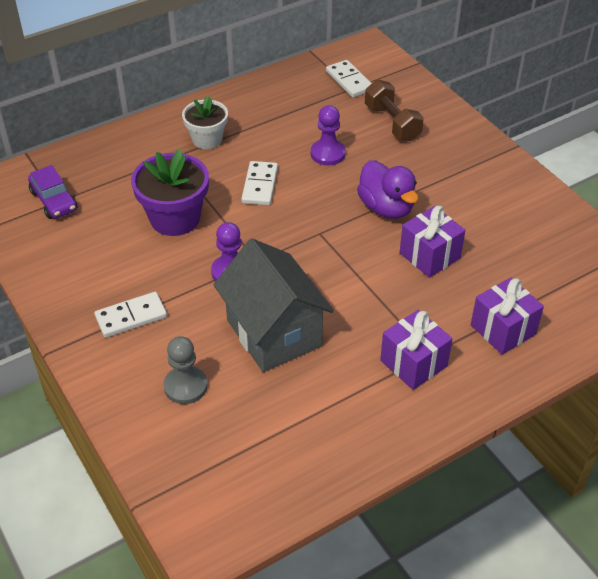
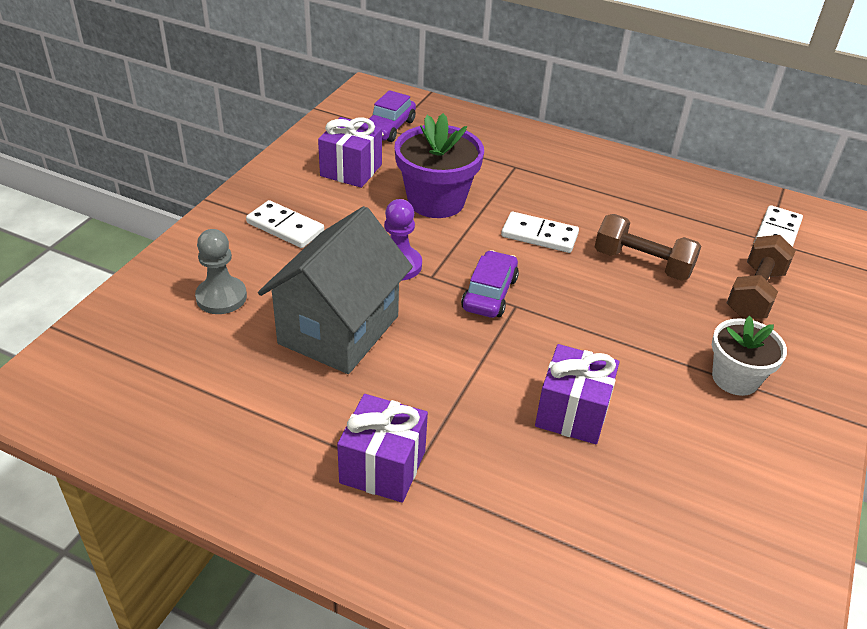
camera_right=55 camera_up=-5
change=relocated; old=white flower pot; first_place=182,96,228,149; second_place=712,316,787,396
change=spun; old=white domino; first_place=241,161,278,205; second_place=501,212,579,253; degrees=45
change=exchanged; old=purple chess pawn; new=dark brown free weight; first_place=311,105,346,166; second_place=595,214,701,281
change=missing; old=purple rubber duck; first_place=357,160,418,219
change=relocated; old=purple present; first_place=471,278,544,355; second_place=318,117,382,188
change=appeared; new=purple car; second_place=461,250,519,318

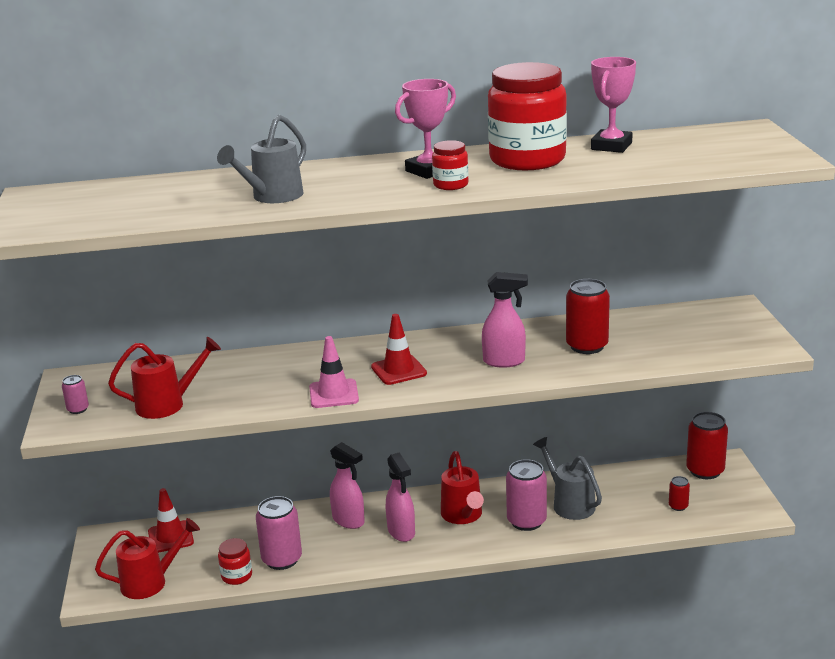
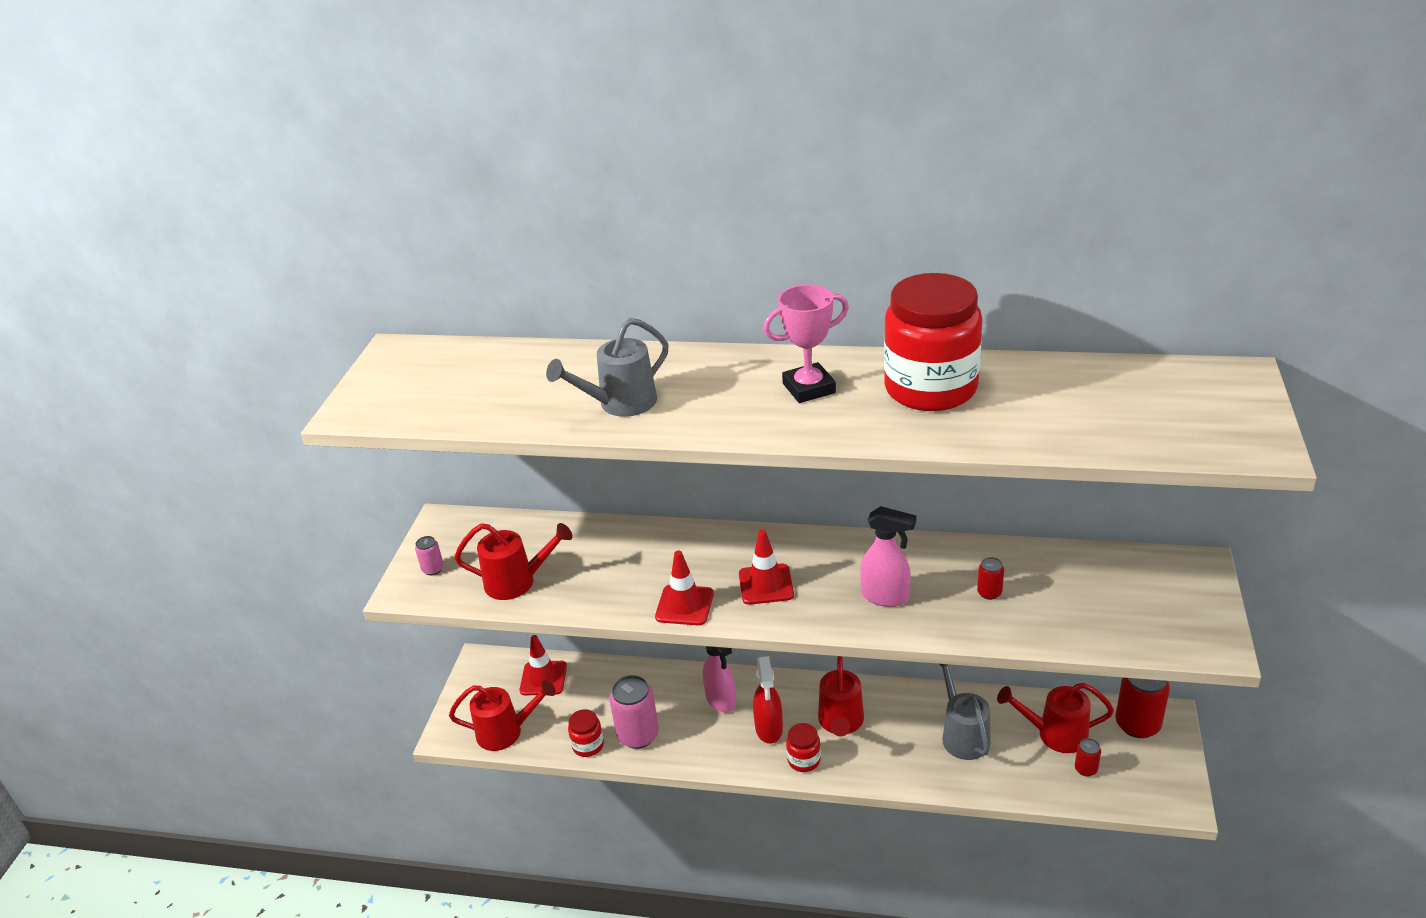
camera_right=20 camera_up=10
change=colour; old=pink road cone; new=crimson road cone; first_place=309,336,359,408; second_place=655,550,714,625
change=colour; old=pink sprayer; new=crimson sprayer; first_place=386,452,415,542; second_place=753,656,783,744
change=relocated; old=crimson jam jar; first_place=432,140,468,190; second_place=786,723,821,772
change=missing; old=pink can; first_place=506,459,547,531
change=size; old=crimson can; first_place=566,279,610,354; second_place=977,557,1004,600; factor=0.5
change=missing; old=pink prize cup; first_place=591,57,636,153
change=appeared; new=crimson watering can; second_place=997,683,1114,753

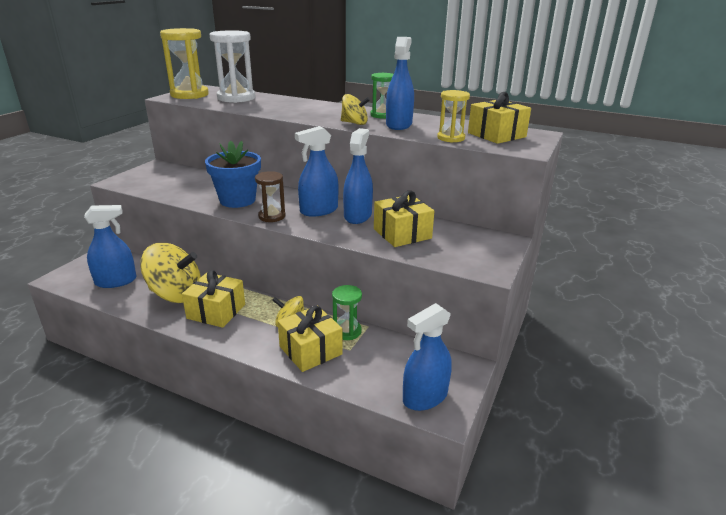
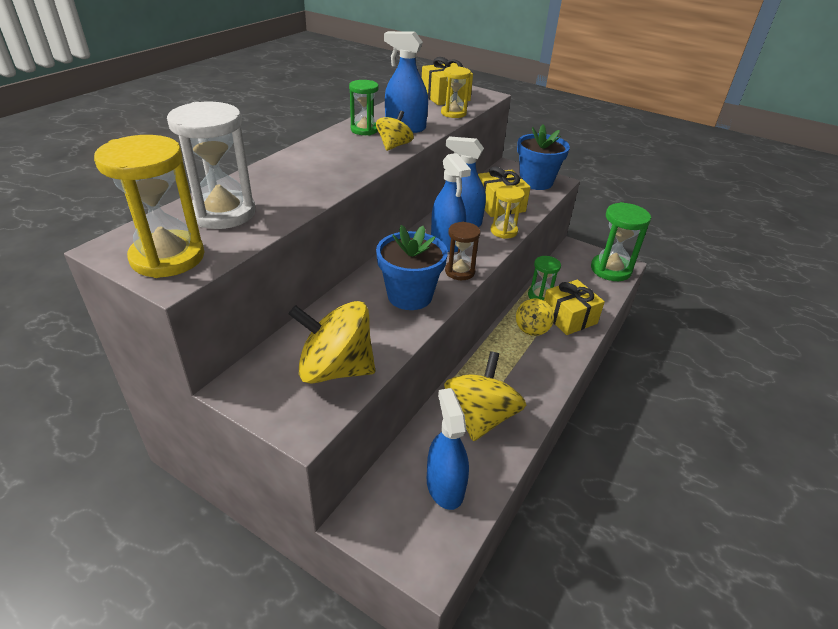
camera_right=-85 camera_up=10
change=missing; old=yellow present; first_place=182,270,245,328
change=exchanged; old=blue sprayer; new=green sand timer; first_place=403,303,452,411; second_place=591,202,651,281
change=appeared; new=yellow whirligig; second_place=289,301,375,383
change=appeared; new=yellow sand timer; second_place=491,185,525,239
change=appeared; new=blue flower pot; second_place=517,124,570,190

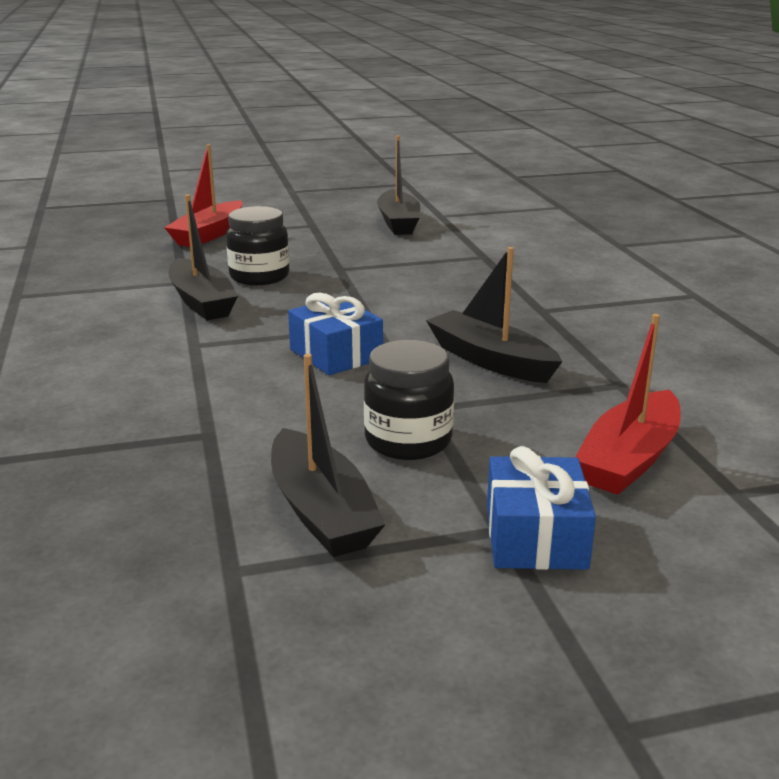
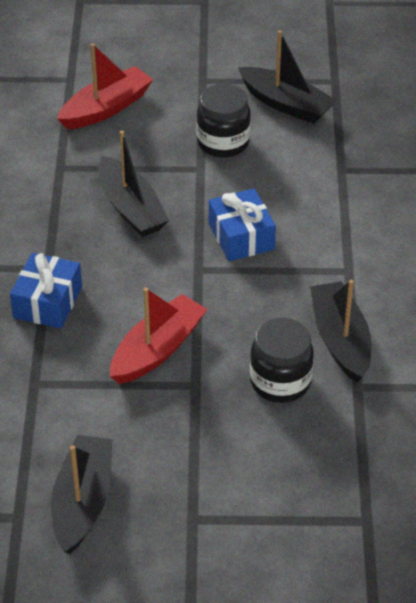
camera_right=-165 camera_up=20
change=relocated; old=crimson toy boat; first_place=164,144,243,247; second_place=110,287,208,384
change=spun; old=jet-black toy boat; first_place=271,354,386,557; second_place=238,30,337,123; degrees=135
change=relocated; old=blue present; first_place=487,446,596,570; second_place=10,253,82,329

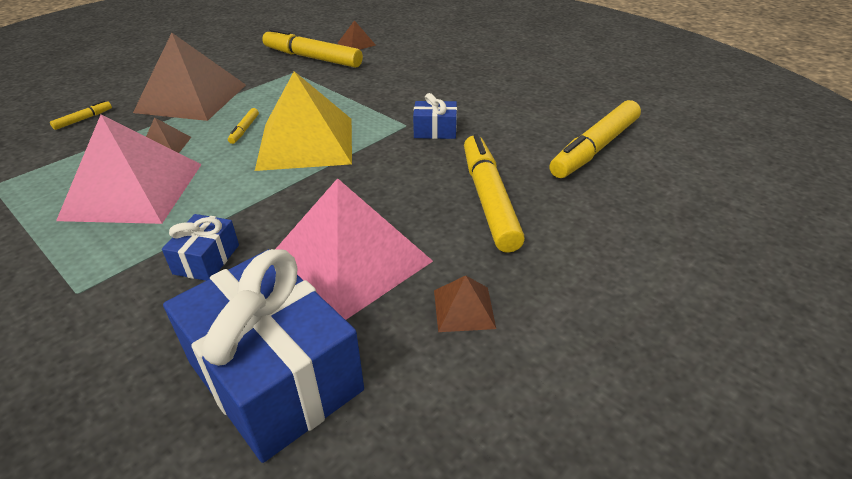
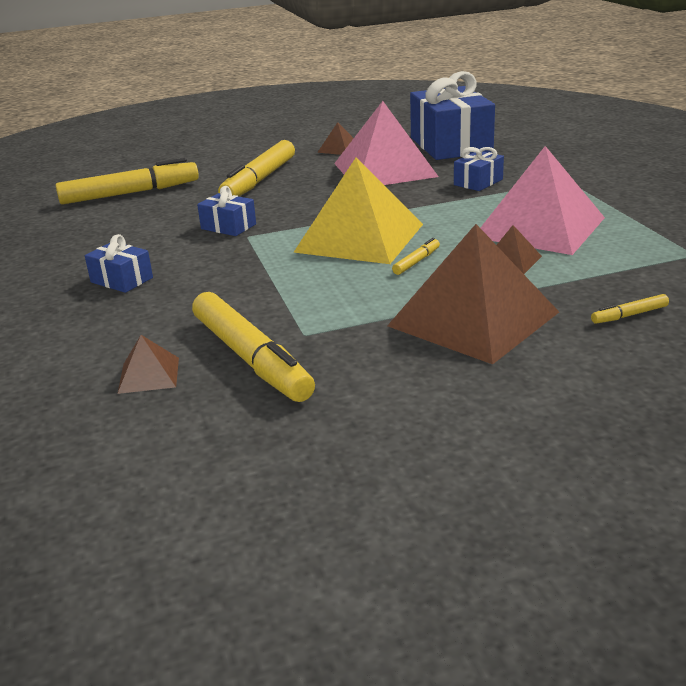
camera_right=-150 camera_up=-10
change=appeared; new=blue present; second_place=85,234,153,293

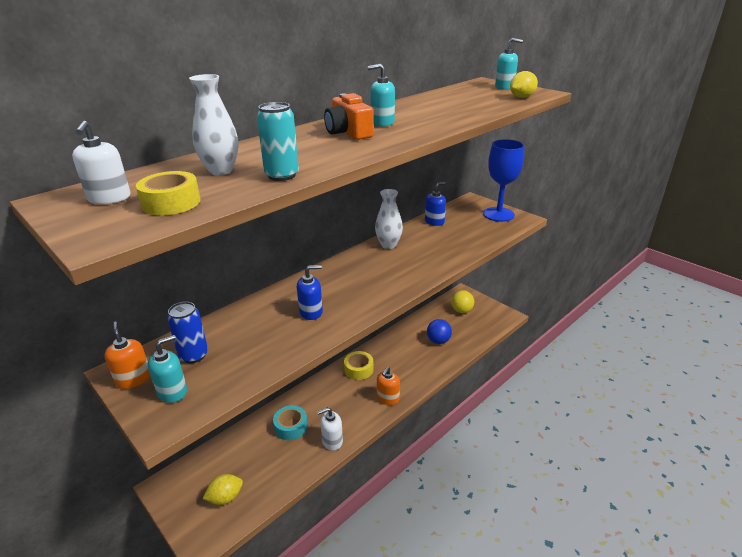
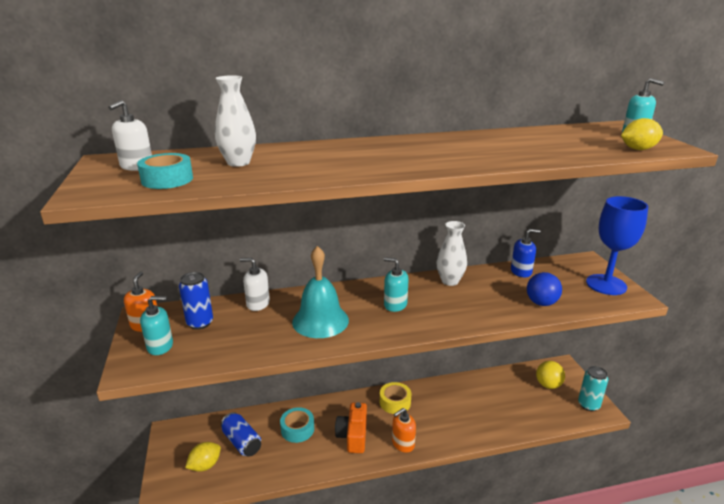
camera_right=30 camera_up=-5
change=colour; old=yellow sticky tape; new=aqua sticky tape; first_place=136,171,201,215; second_place=137,153,193,189
change=spun; old=yellow lemon; first_place=203,474,243,505; second_place=185,442,221,472; degrees=-45
change=relocated; old=aqua can; first_place=257,102,299,181; second_place=578,366,608,411
change=exchanged; old=blue pump bottle; new=aqua hand bell; first_place=297,265,323,320; second_place=292,246,349,338
change=relocated; old=white pump bottle; first_place=317,407,343,451; second_place=240,258,270,311
change=relocated; old=orange photo camera; first_place=324,93,374,140; second_place=335,402,367,453
change=relocated; old=aqua pump bottle; first_place=368,64,395,127; second_place=384,257,409,312
change=relocated; old=blue play ball; first_place=427,319,452,344; second_place=527,272,562,306
change=appeared; new=blue can; second_place=221,412,261,456

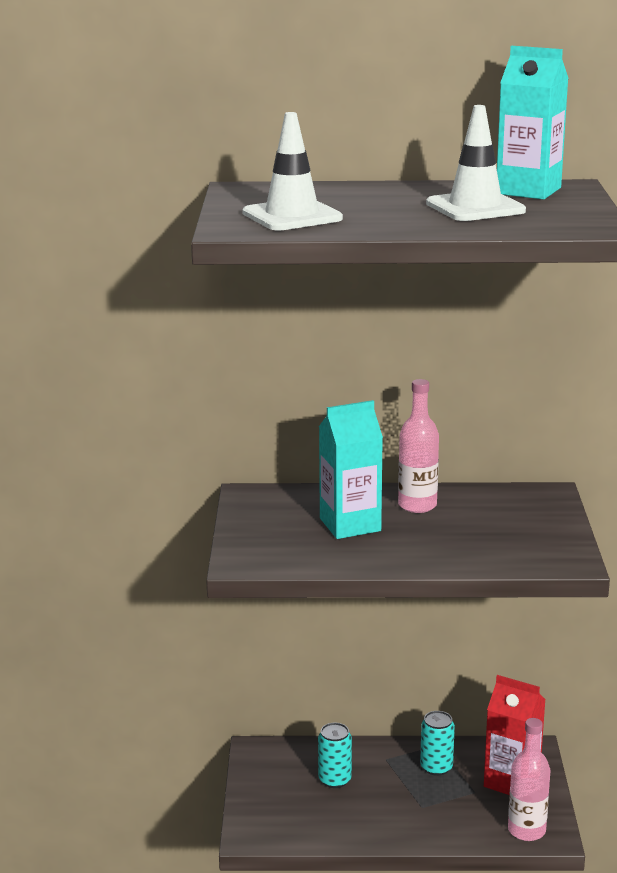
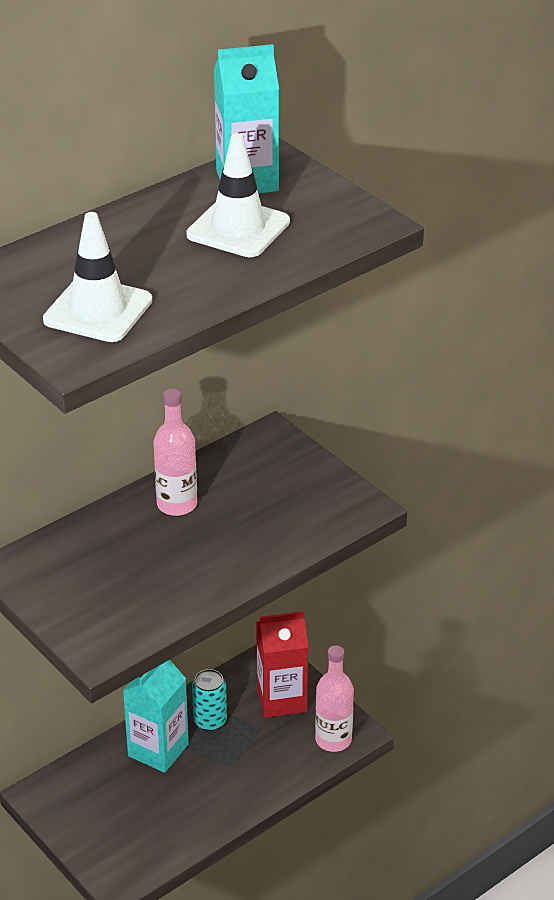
camera_right=-40 camera_up=15
change=missing; old=aqua can; first_place=318,722,352,788
change=relocated; old=aqua juice carton; first_place=319,400,383,539; second_place=123,660,189,773

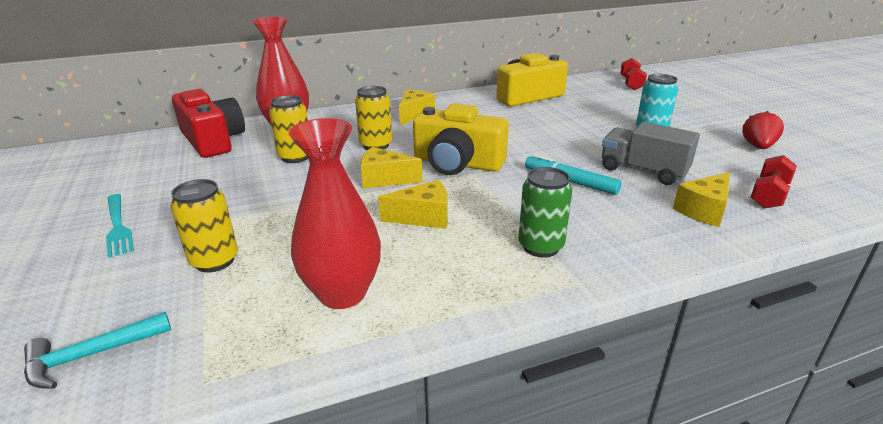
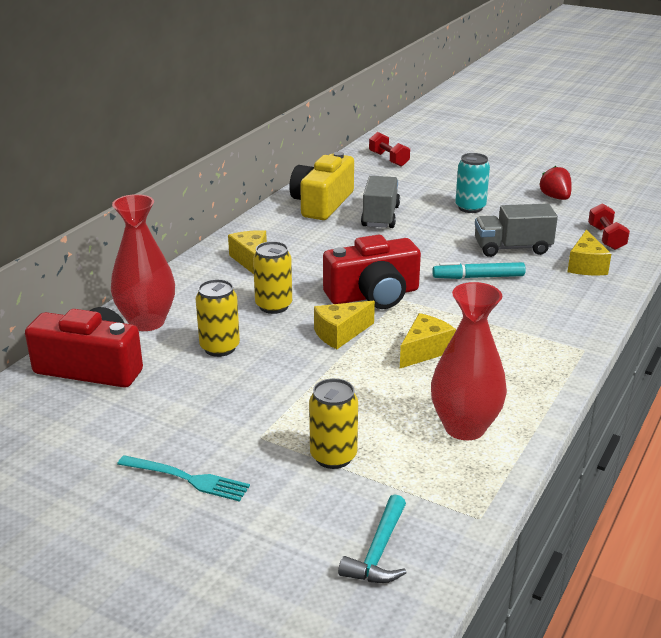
camera_right=-40 camera_up=0
change=colour; old=yellow photo camera; new=crimson photo camera; first_place=413,104,509,175; second_place=323,235,421,309
change=missing; old=green can; first_place=518,167,572,258
change=appeared; new=ash-grey lorry; second_place=361,176,400,228

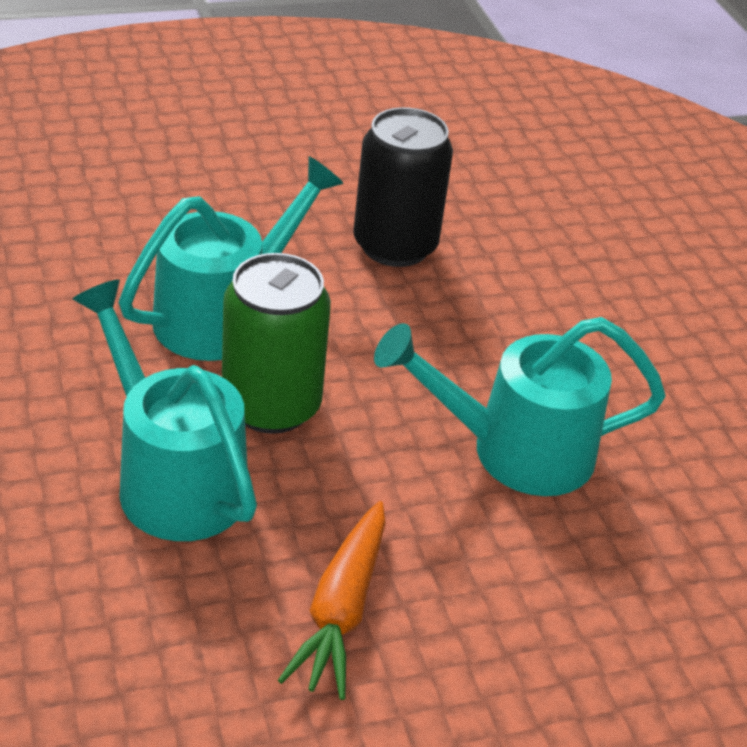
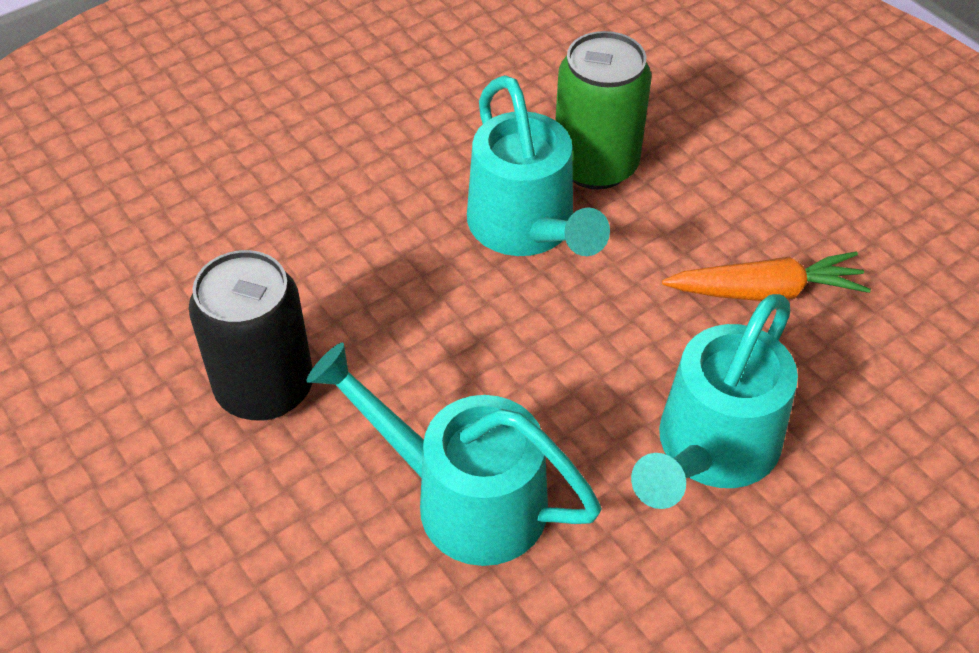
camera_right=-105 camera_up=10
change=relocated; old=green can; first_place=222,253,331,434; second_place=555,31,652,189

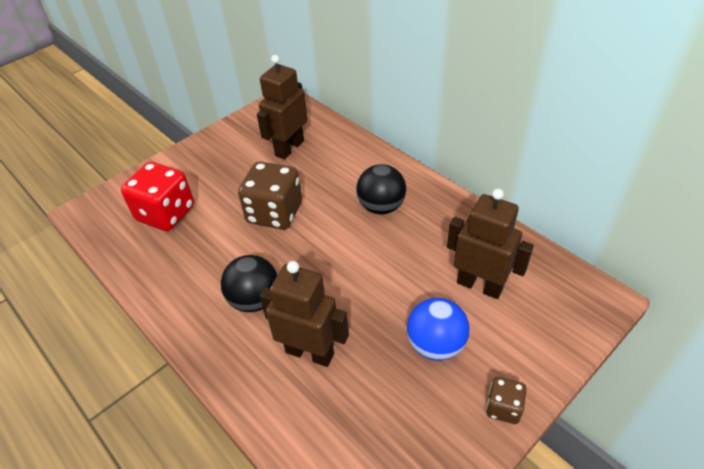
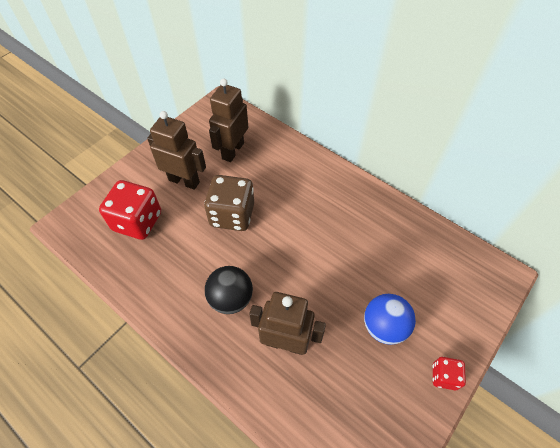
camera_right=-10 camera_up=10
change=missing; old=jet-black play ball; first_place=356,164,406,215
change=relocated; old=dark brown toy robot; first_place=447,189,534,299; second_place=147,111,206,190
change=colour; old=dark brown dice; new=crimson dice; first_place=486,377,527,424; second_place=433,357,466,390

